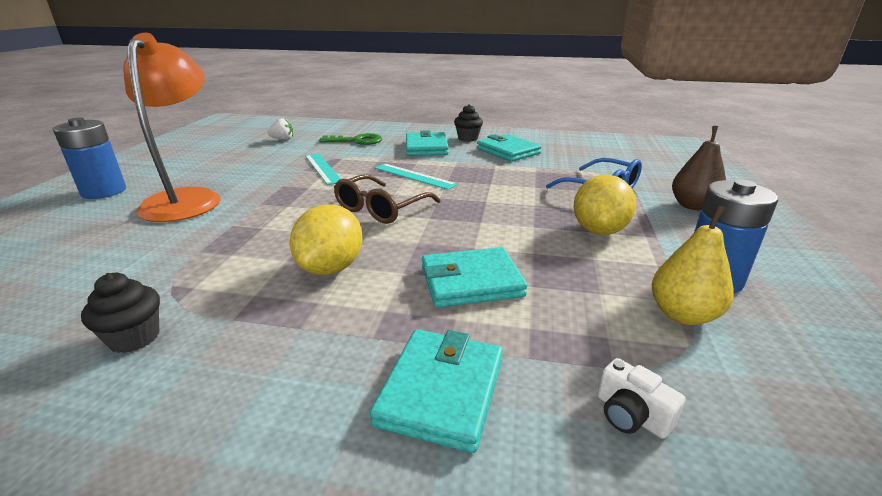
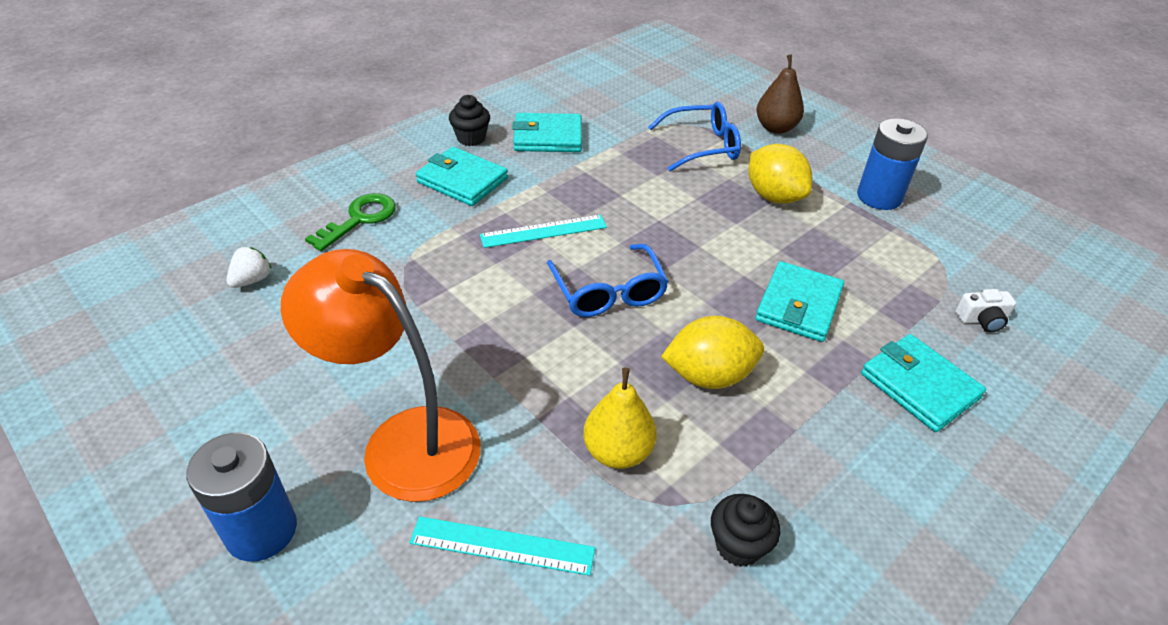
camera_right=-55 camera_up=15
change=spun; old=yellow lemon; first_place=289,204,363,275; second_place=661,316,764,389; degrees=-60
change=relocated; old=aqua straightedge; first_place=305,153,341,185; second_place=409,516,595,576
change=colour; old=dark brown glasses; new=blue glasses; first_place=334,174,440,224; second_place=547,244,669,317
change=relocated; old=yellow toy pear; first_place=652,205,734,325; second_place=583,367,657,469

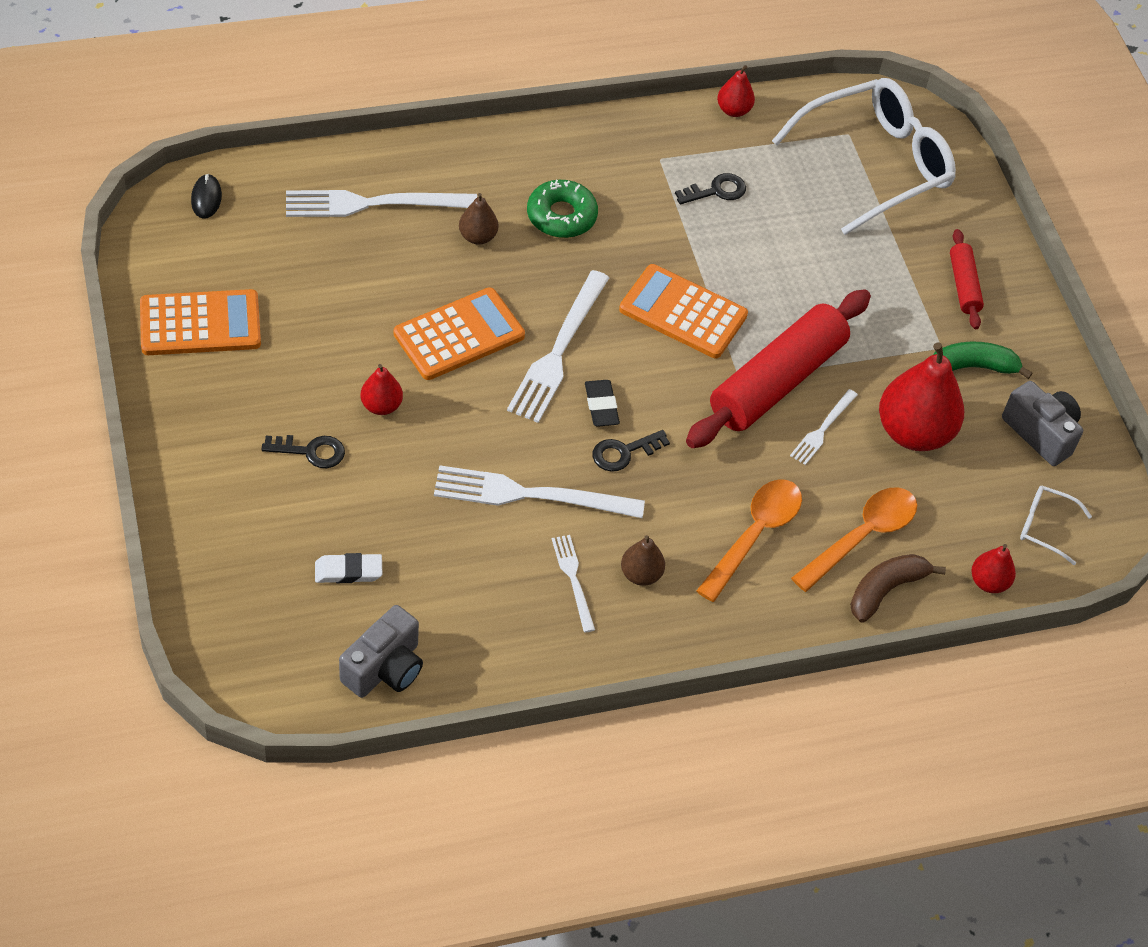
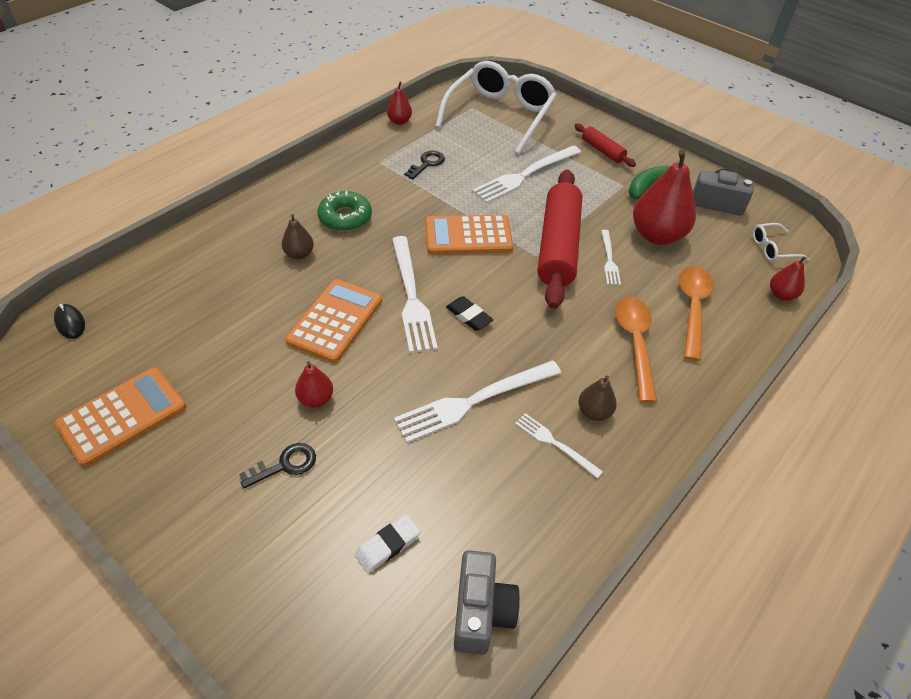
camera_right=-30 camera_up=-5
change=relocated; old=white table fork; first_place=286,190,477,217; second_place=472,146,581,203
change=missing; old=jet-black latchkey; first_place=593,430,670,472
change=missing; old=dark brown banana fruit; first_place=850,554,946,622

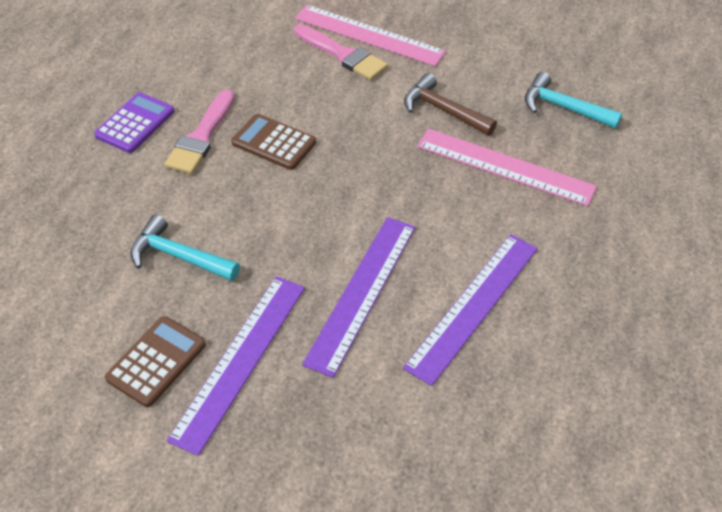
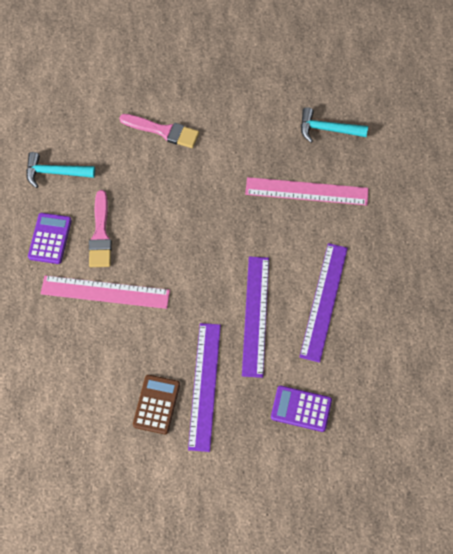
camera_right=-20 camera_up=15
change=relocated; old=aqua claw hammer; first_place=130,215,240,281; second_place=26,152,95,188
change=missing; old=dark brown calculator; first_place=231,114,316,170
change=relocated; old=pink straightedge; first_place=295,5,446,66; second_place=41,275,170,309
change=missing; old=dark brown claw hammer; first_place=404,73,497,136
change=appeared; new=purple calculator; second_place=271,385,332,432

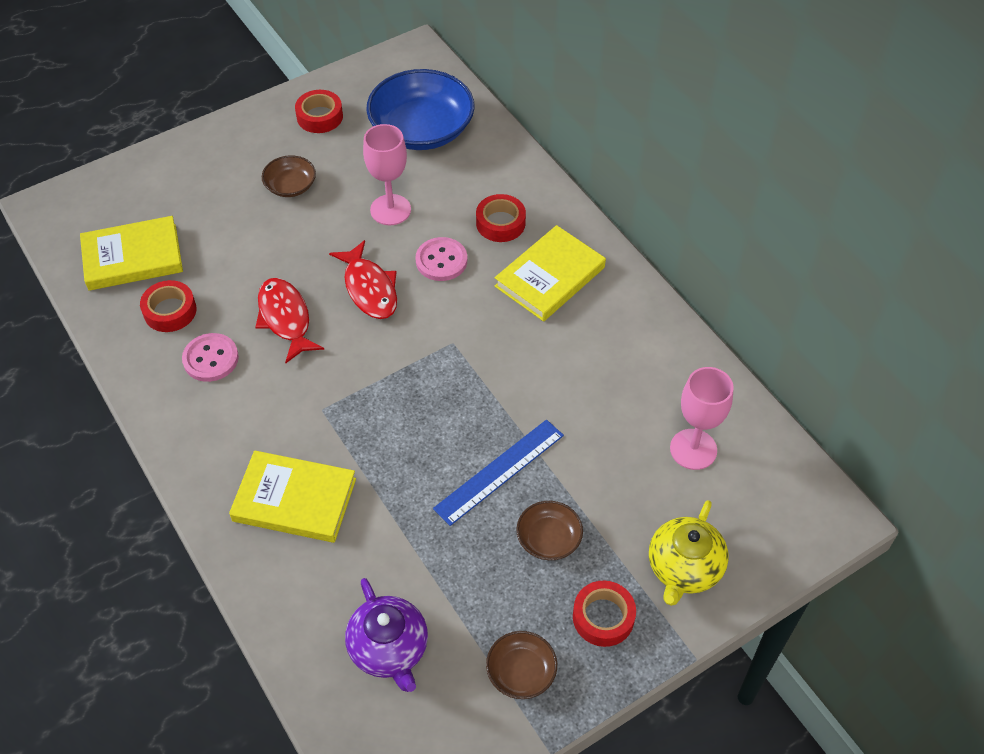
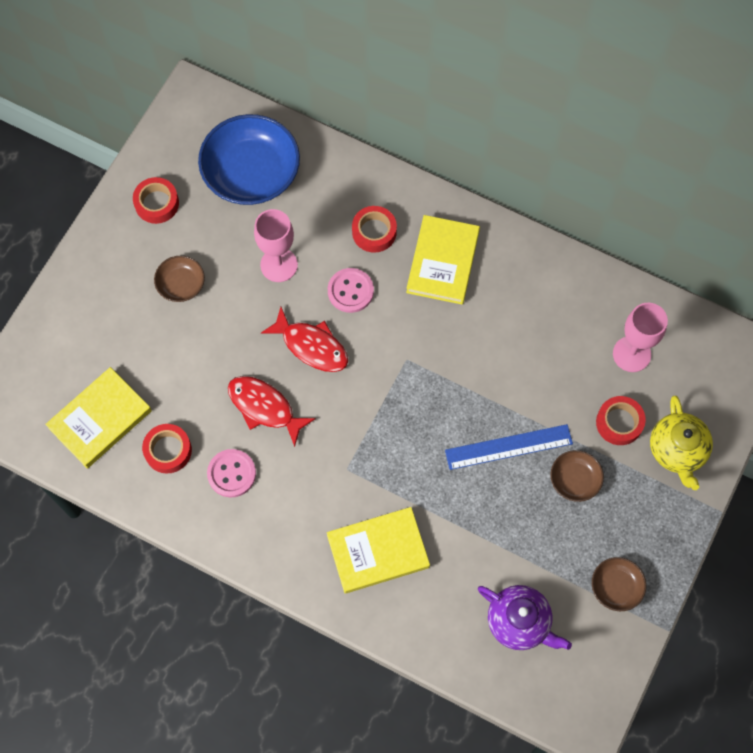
camera_right=-30 camera_up=15
change=spun; old=blue straightedge; first_place=433,420,564,526; second_place=445,424,573,470; degrees=60
change=relocated; old=crimson sticky tape; first_place=573,581,636,647; second_place=596,396,646,445

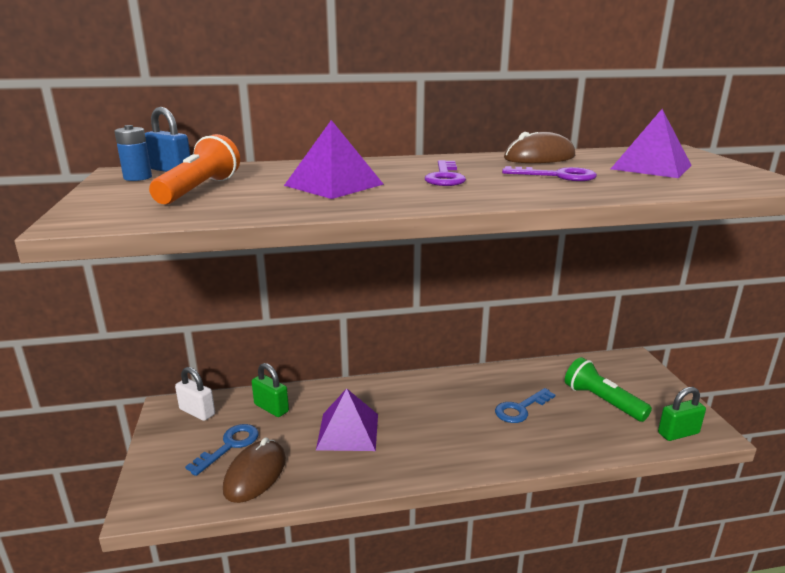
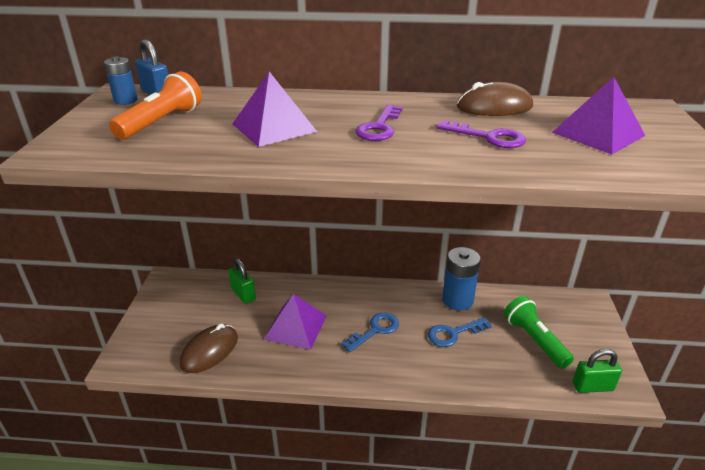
camera_right=15 camera_up=10
change=missing; old=white small lock; first_place=175,367,215,421
change=relocated; old=blue latchkey; first_place=185,424,259,476; second_place=341,313,399,352
change=appeared; new=blue battery; second_place=442,247,481,310

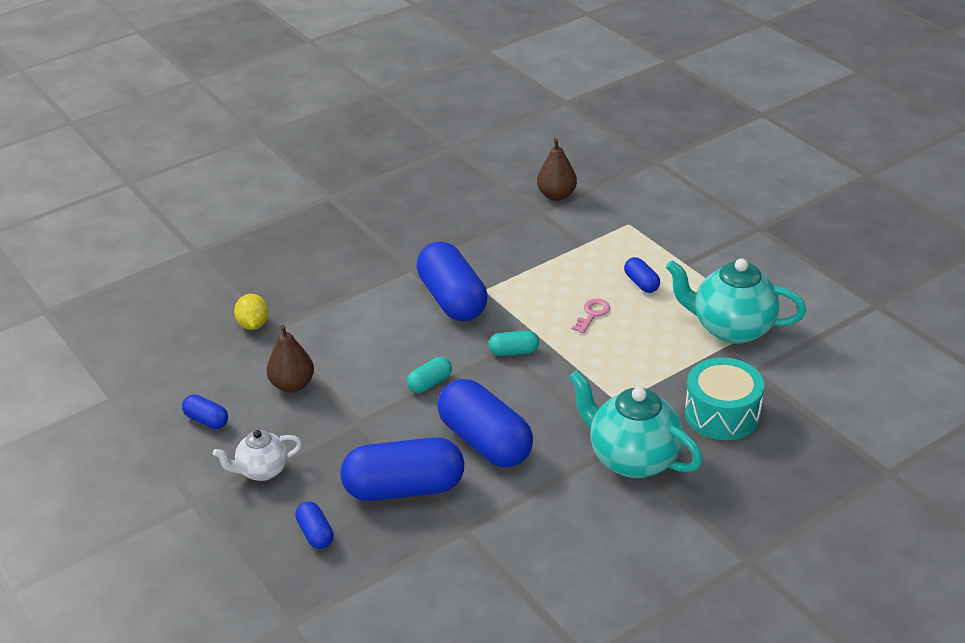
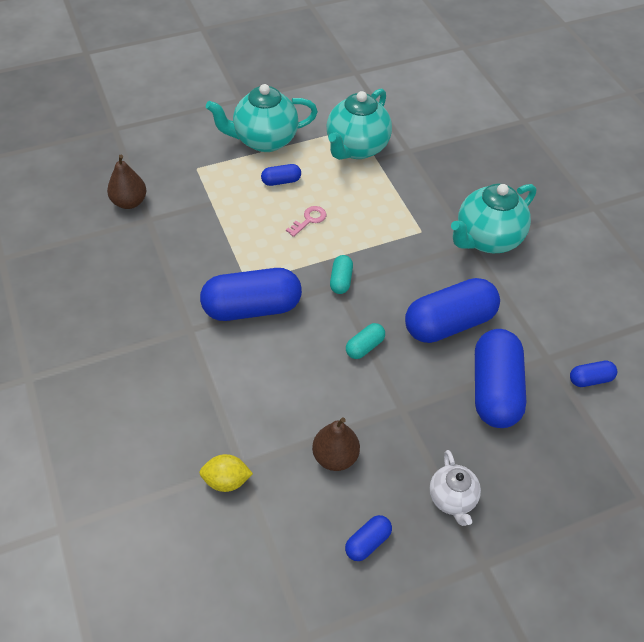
camera_right=-80 camera_up=15
change=relocated; old=blue pill shape; first_place=295,501,334,549; second_place=570,361,617,387
change=spun; old=aqua pill shape; first_place=407,357,452,393; second_place=346,323,385,359; degrees=75
change=spun; old=pink latchkey; first_place=572,299,610,333; second_place=286,206,326,237; degrees=90
change=missing; old=aqua snare drum; first_place=685,358,764,440
change=appeared; new=aqua china teapot; second_place=206,84,318,152

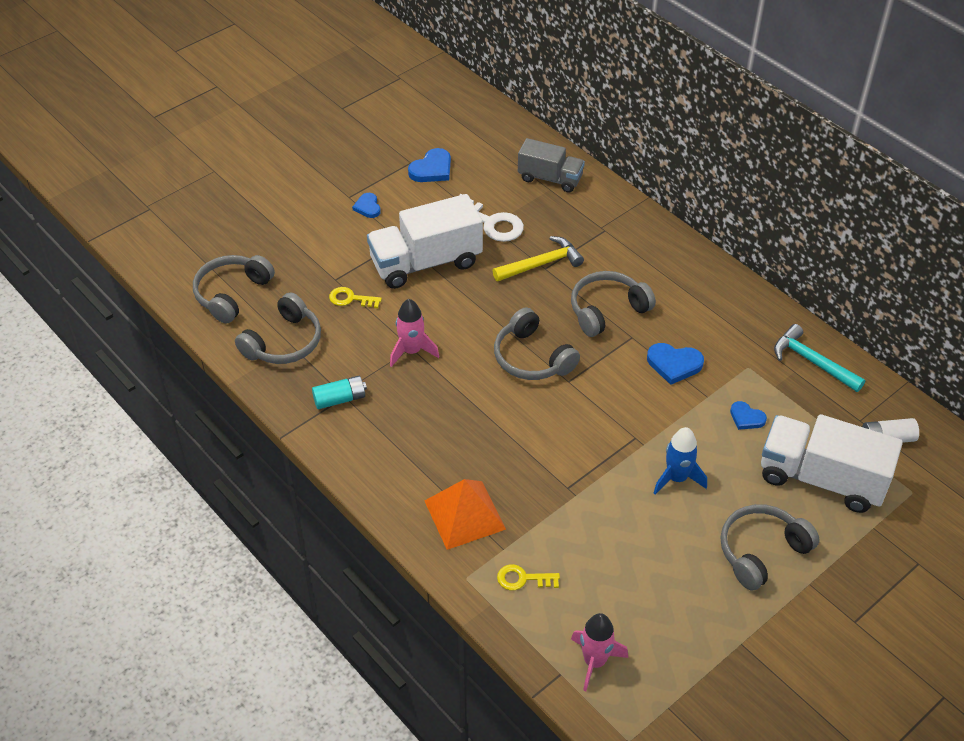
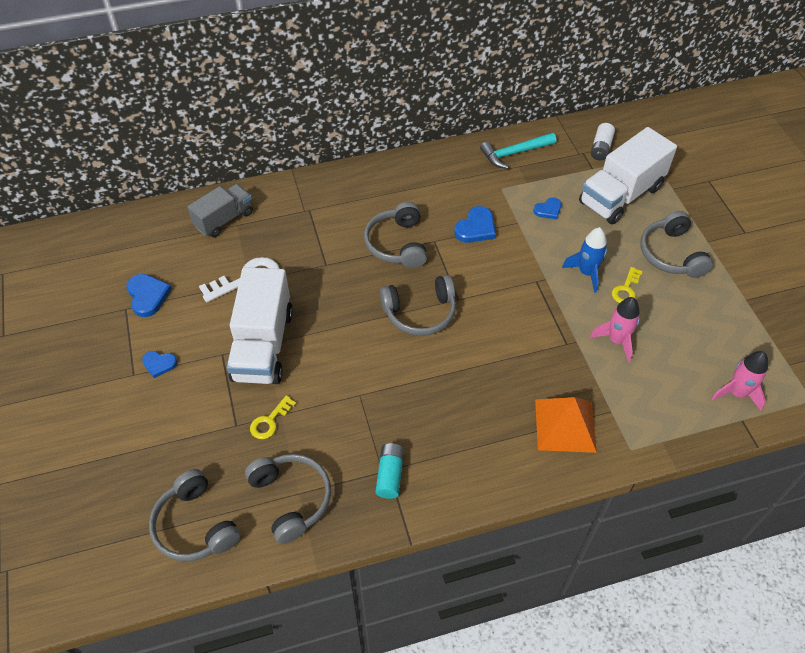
camera_right=-65 camera_up=5
change=relocated; old=pink rocket; first_place=390,299,439,367; second_place=590,297,640,362
change=missing; old=yellow claw hammer; first_place=493,236,584,281
change=relocated; old=yellow latchkey; first_place=497,564,560,590; second_place=612,267,643,303

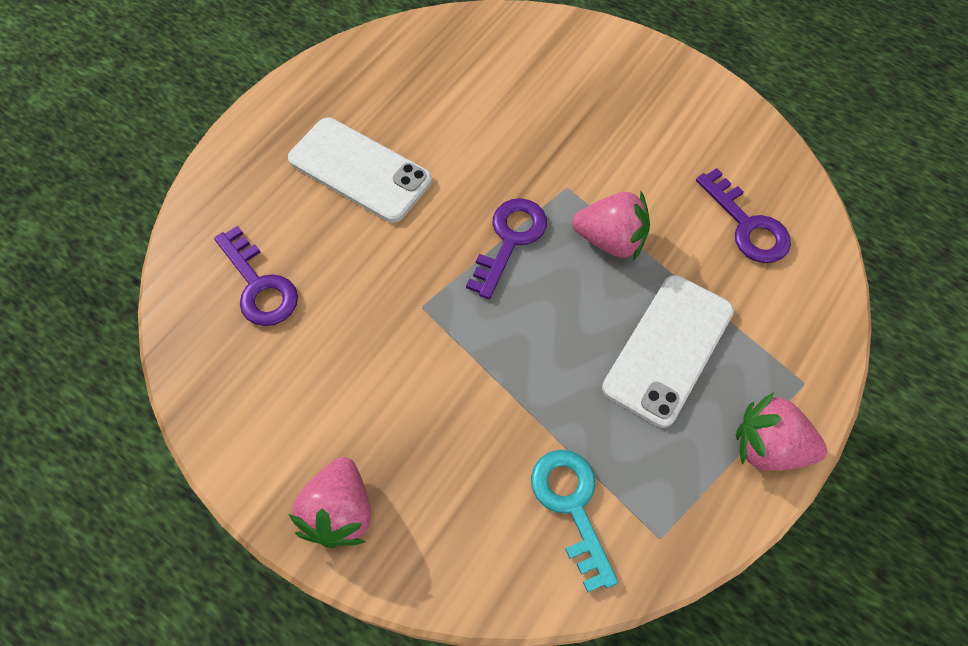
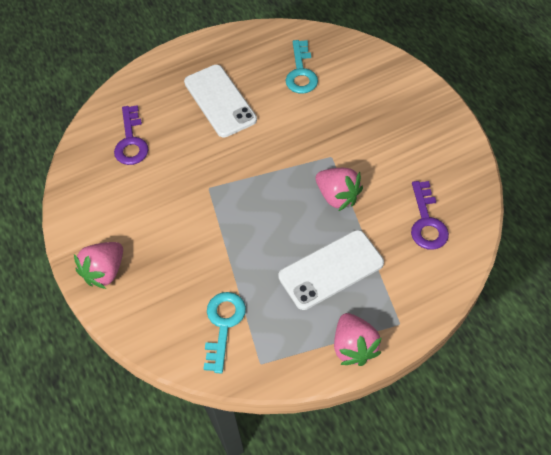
camera_right=30 camera_up=-5
change=missing; old=purple latchkey; first_place=466,198,547,299
change=spun; old=pink berry; first_place=736,392,827,471; second_place=334,313,382,366; degrees=-150
change=appeared; new=aqua latchkey; second_place=286,40,318,94

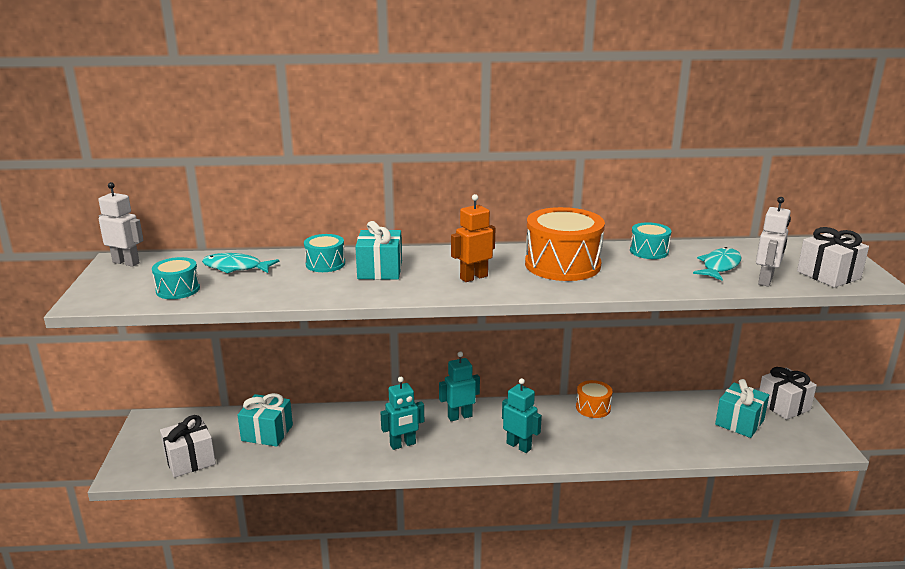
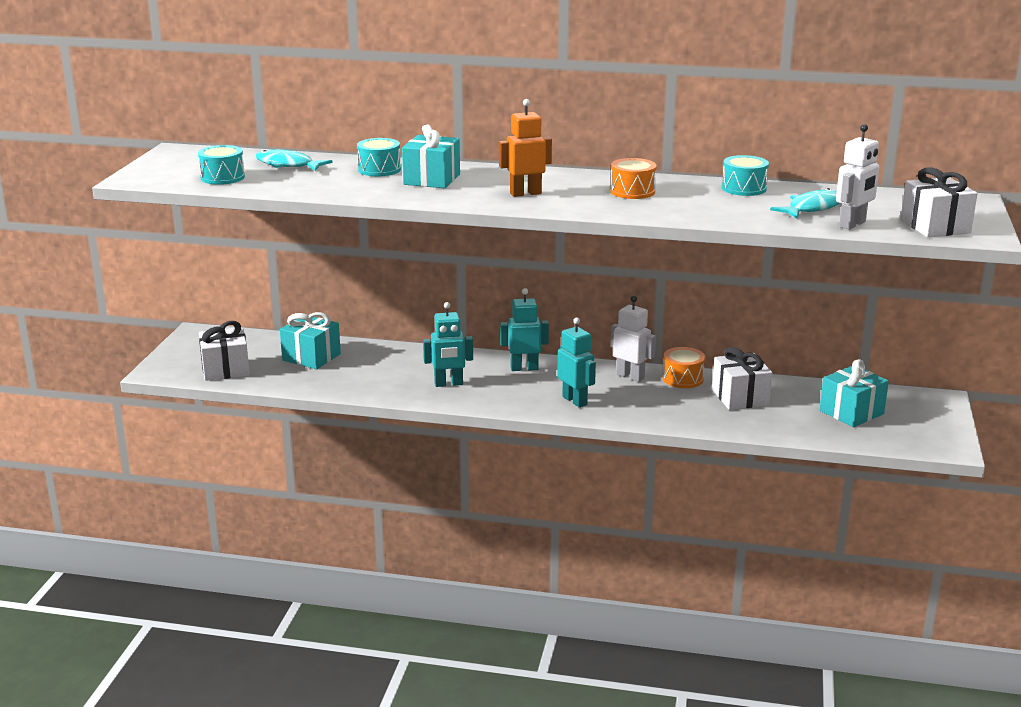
camera_right=15 camera_up=0
change=relocated; old=white toy robot; first_place=98,182,144,267; second_place=611,296,656,382
change=size; old=orange snare drum; first_place=525,207,605,281; second_place=610,158,657,199; factor=0.52
change=relocated; old=white present; first_place=759,367,817,420; second_place=712,347,772,410

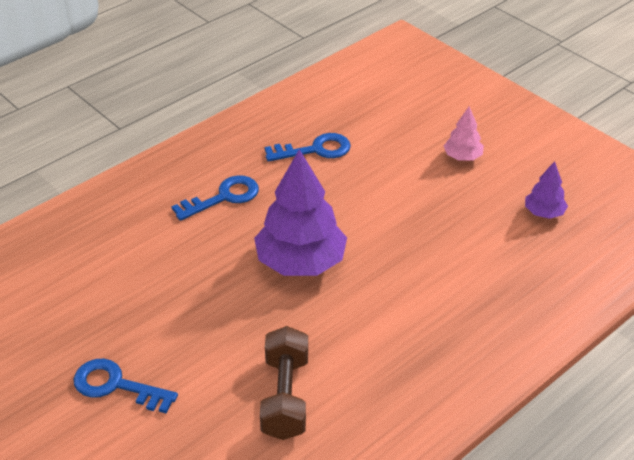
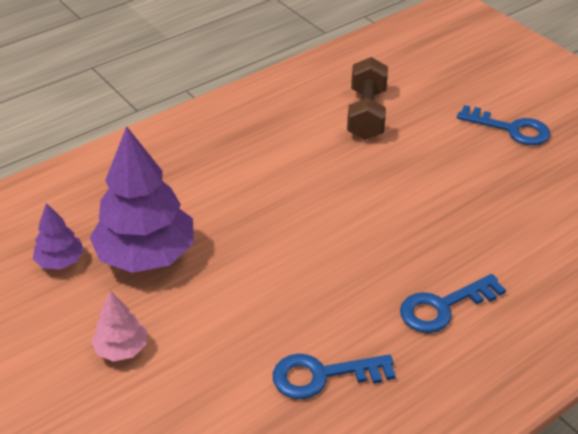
camera_right=-175 camera_up=0
change=relocated; old=purple fir tree; first_place=254,149,347,276; second_place=90,126,194,273

